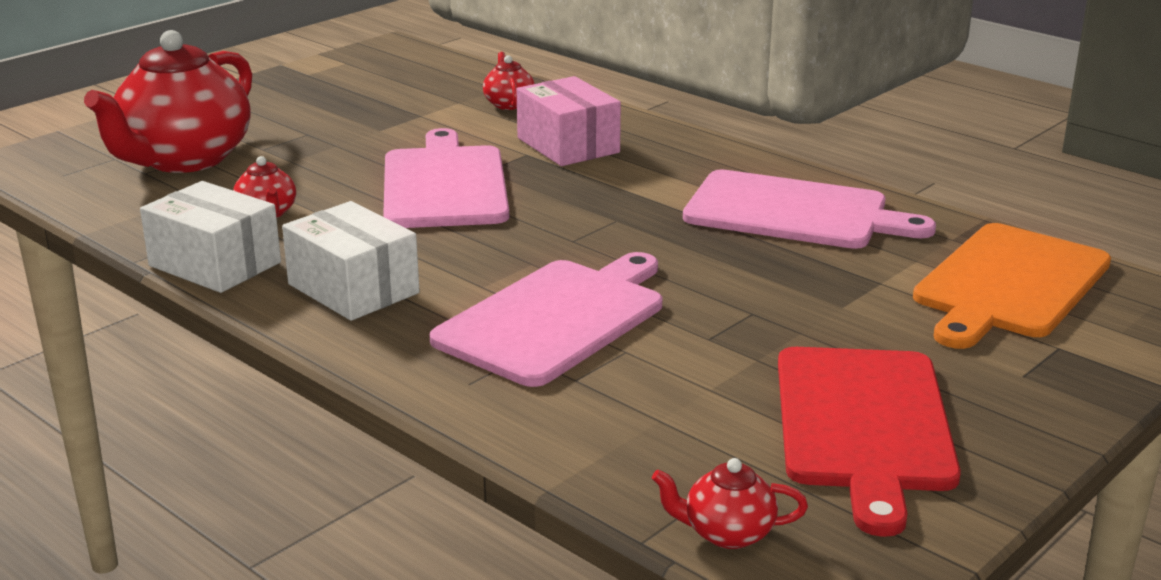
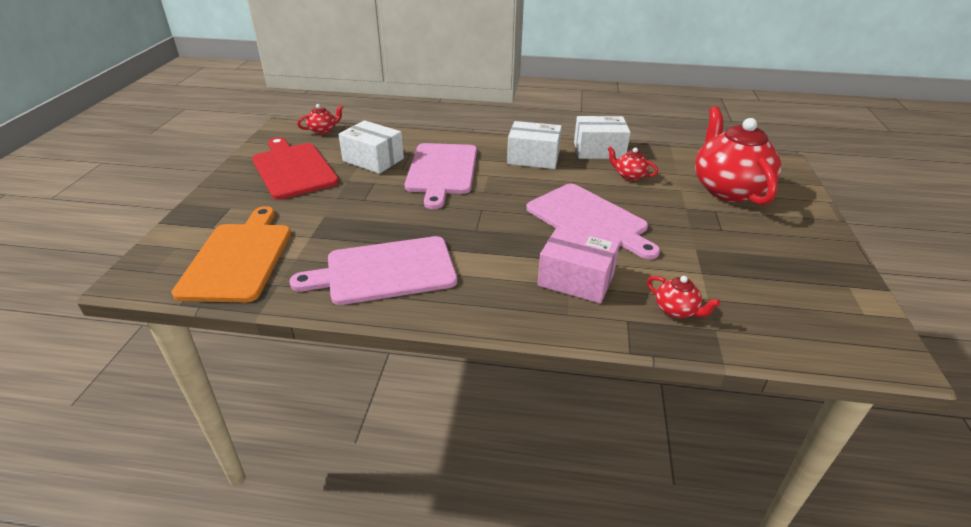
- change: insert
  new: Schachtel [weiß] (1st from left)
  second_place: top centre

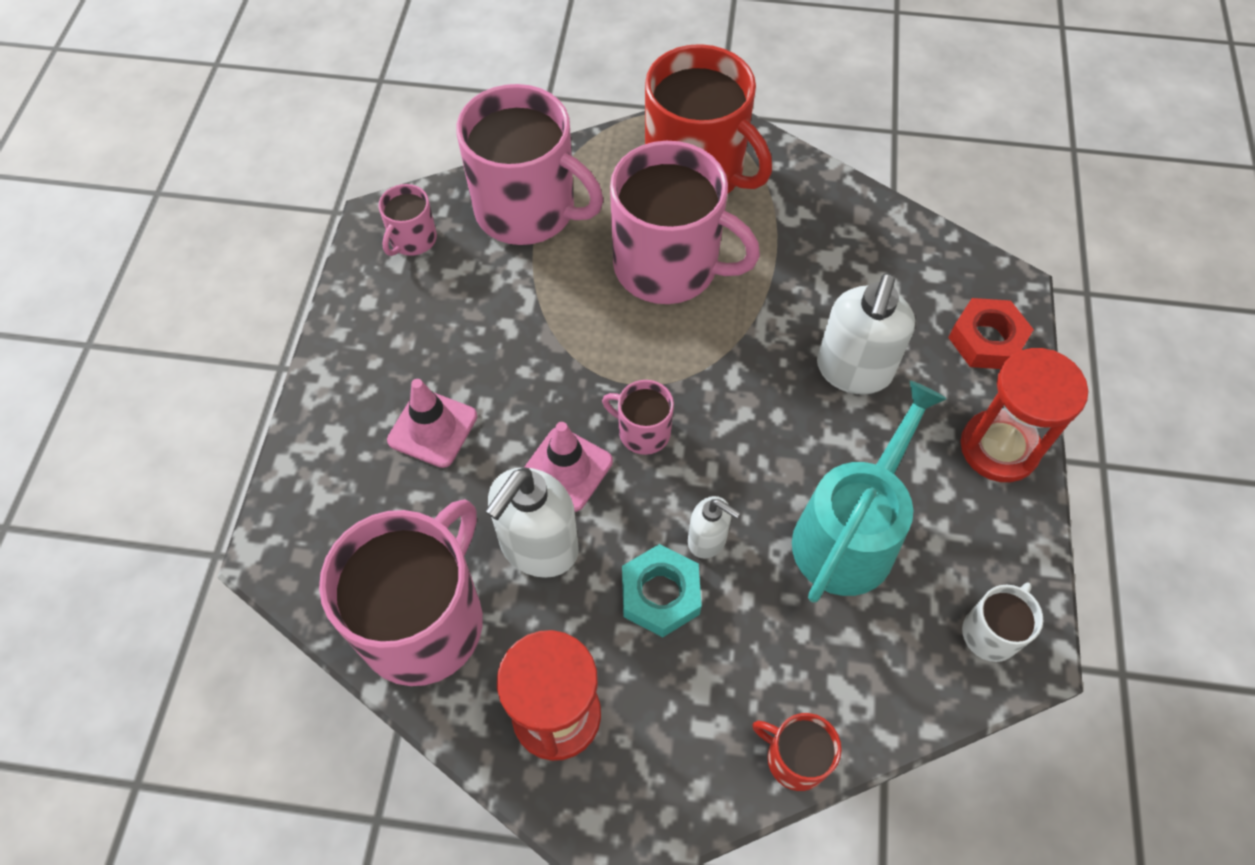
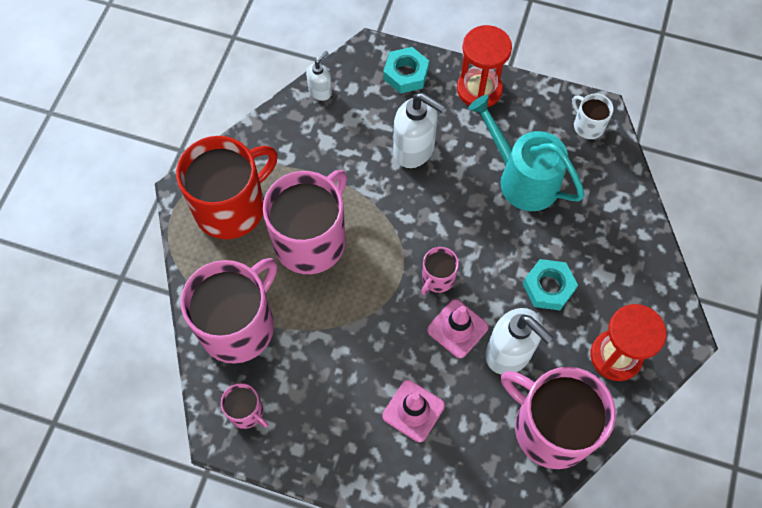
- change: move
  old: Seifenspender [weiß] (2nd from left in the first image)
  new: Seifenspender [weiß] (1st from left)
  first_place: centre
  second_place: top centre
- change: recolor
  old: Sechskantmutter [rot]
  new: Sechskantmutter [türkis] (1st from left)
  first_place: middle right
  second_place: top centre
- change: delete
  old: Tasse [rot] (2nd from left)
  first_place: bottom centre

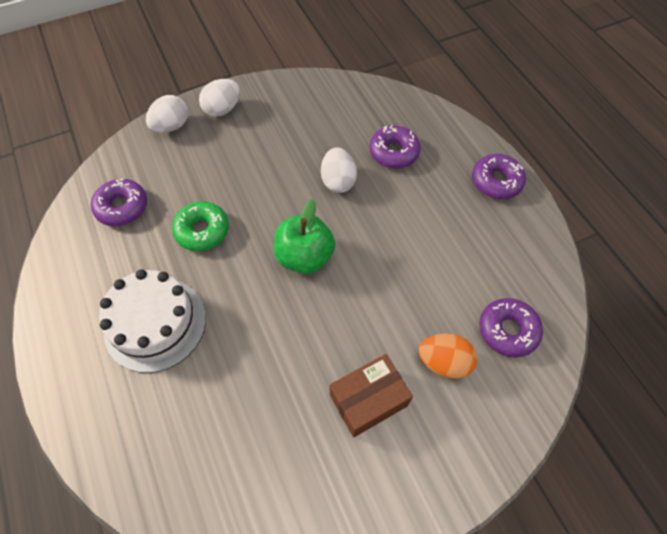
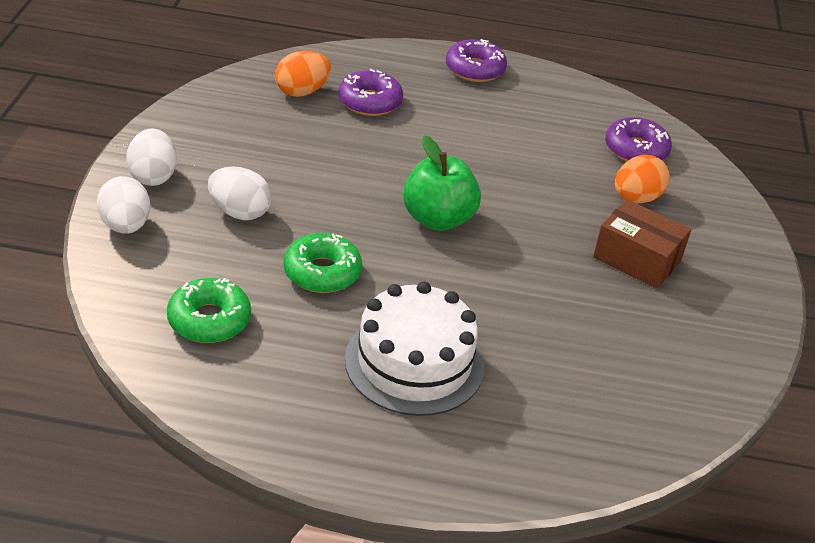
- change: recolor
  old: Donut [lila] (1st from left)
  new: Donut [grün] (1st from left)
  first_place: middle left
  second_place: middle left
- change: move
  old: Ei [weiß] (3rd from left)
  first_place: top centre
  second_place: middle left
- change: insert
  new: Ei [orange] (1st from left)
  second_place: top centre
- change: rotate
  old: Schachtel [braun]
  first_place: bottom centre
  second_place: middle right
  degrees: -60

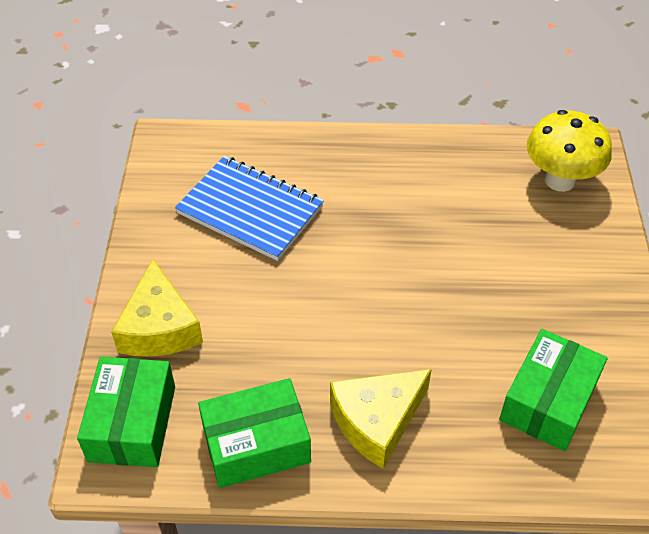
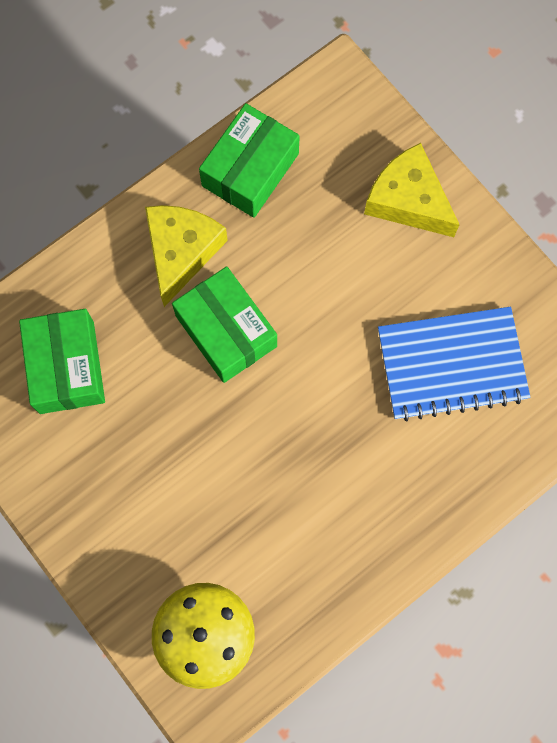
- change: move
  old: Schachtel [grün] (1st from left in the first image)
  new: Schachtel [grün] (2nd from left)
  first_place: bottom left
  second_place: centre

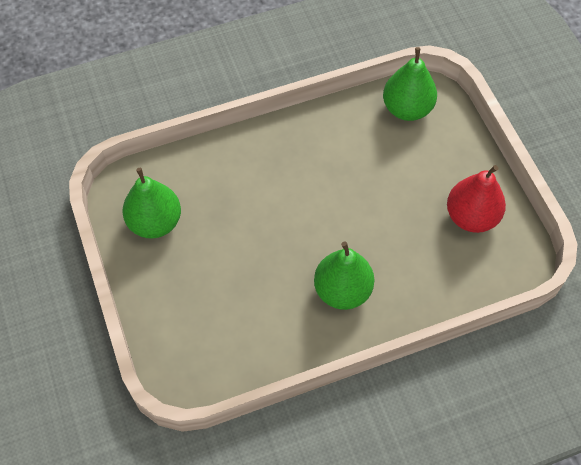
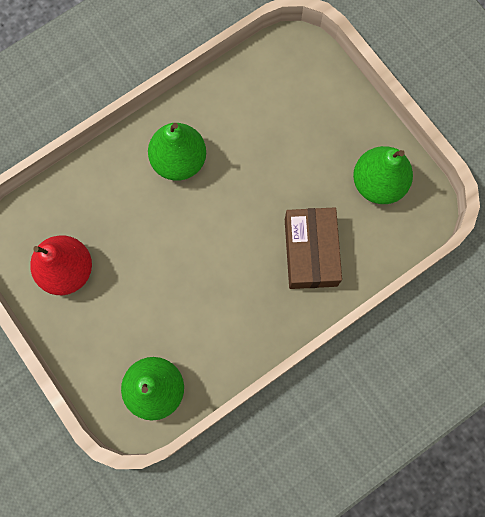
- change: insert
  new: Schachtel [braun]
  second_place: centre

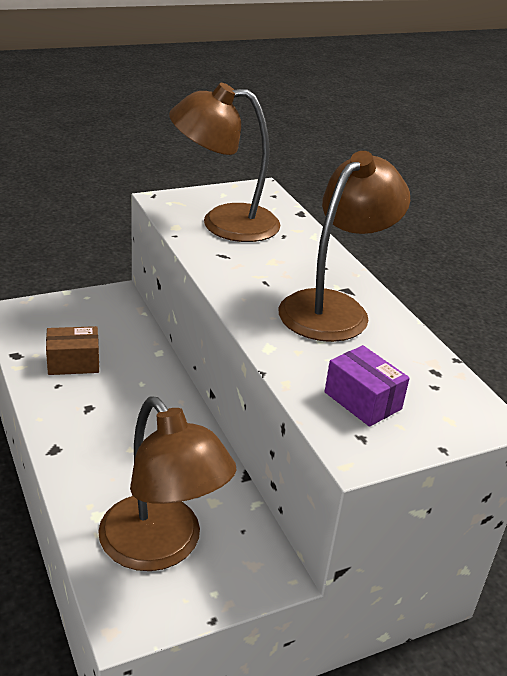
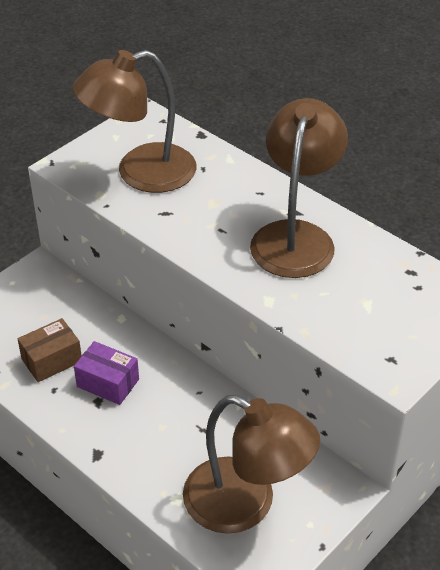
- change: move
  old: Schachtel [lila]
  first_place: middle right
  second_place: middle left

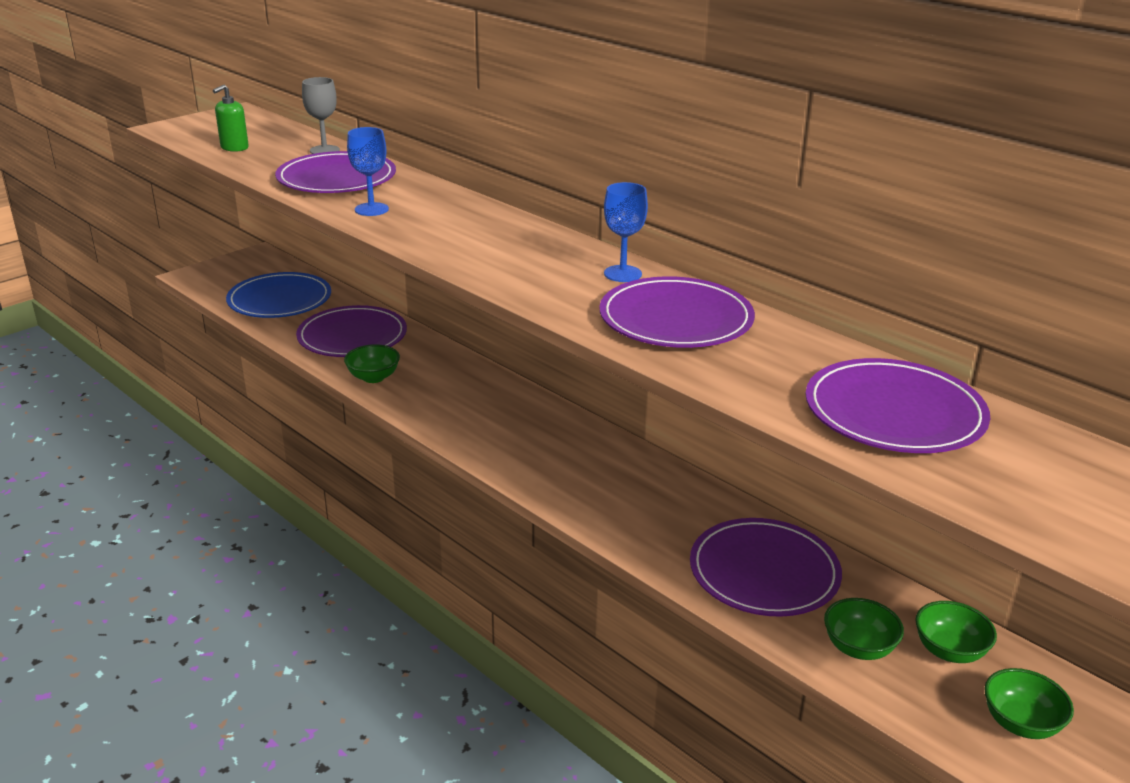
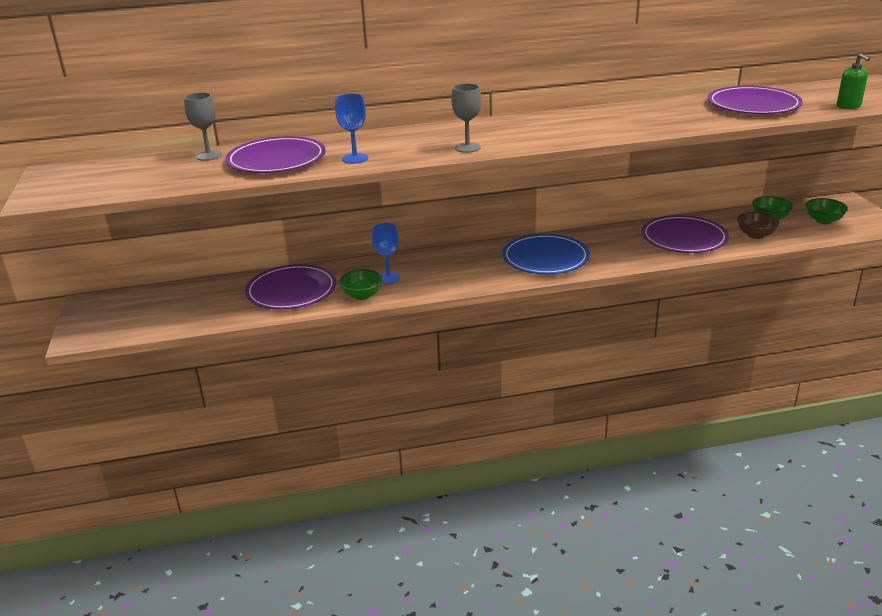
- change: move
  old: Kelch [blau] (2nd from left)
  first_place: top centre
  second_place: centre
- change: insert
  new: Kelch [grau] (2nd from left)
  second_place: top centre
- change: move
  old: Teller [blau]
  first_place: middle left
  second_place: centre
- change: recolor
  old: Schüssel [grün] (2nd from left)
  new: Schüssel [braun]
  first_place: bottom right
  second_place: middle right
- change: move
  old: Seifenspender [grün]
  first_place: top left
  second_place: top right
- change: delete
  old: Teller [lila] (3rd from left)
  first_place: centre

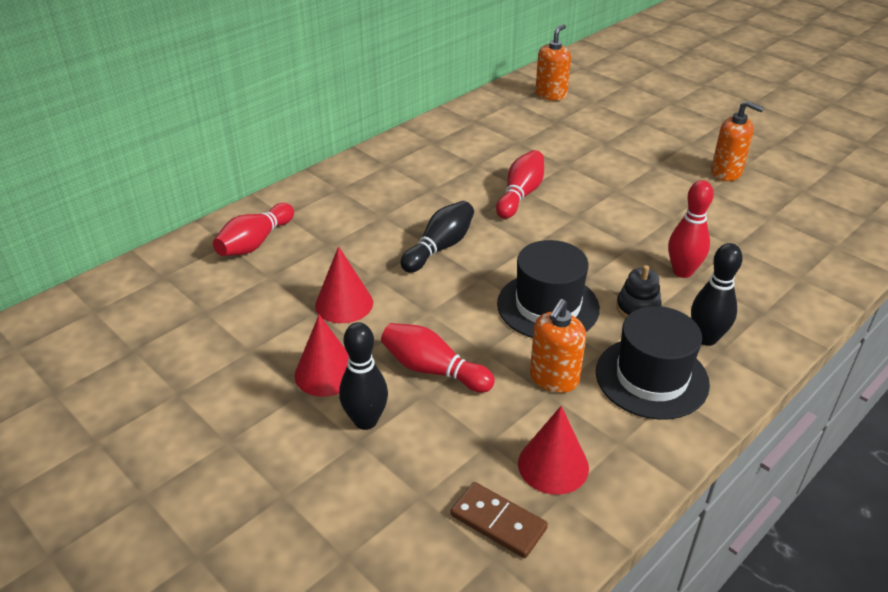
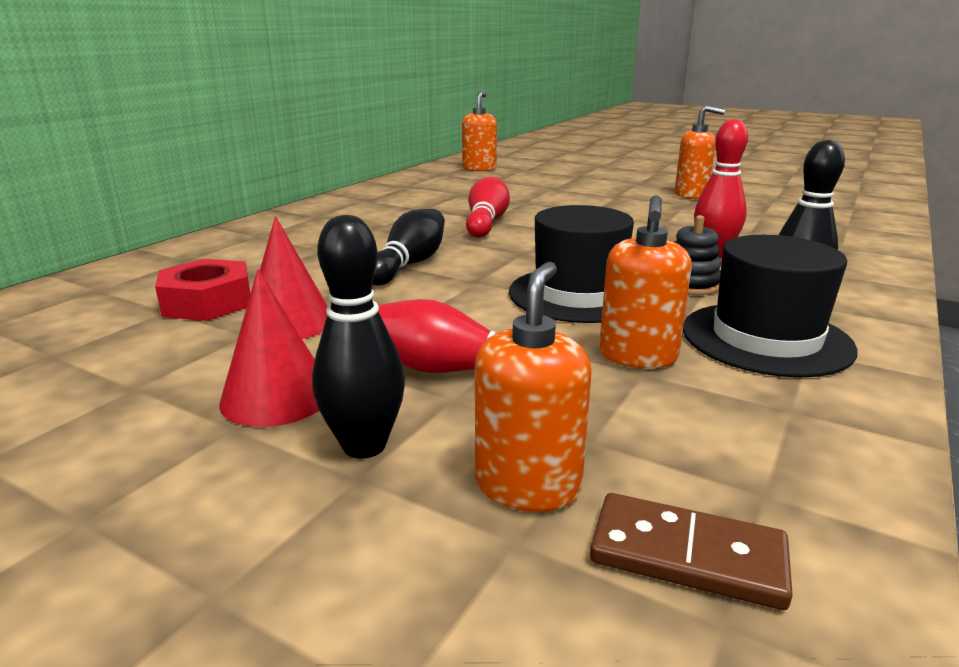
- change: insert
  new: Sechskantmutter [rot]
  second_place: middle left
- change: insert
  new: Seifenspender [orange] (2nd from left)
  second_place: centre
- change: delete
  old: Bowlingkegel [rot] (1st from left)
  first_place: middle left
- change: delete
  old: Kegel [rot] (3rd from left)
  first_place: bottom centre

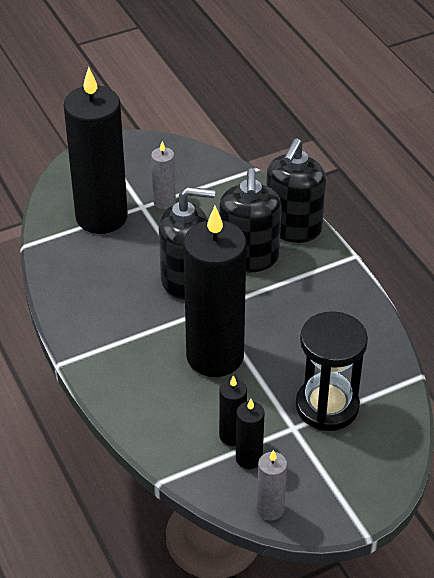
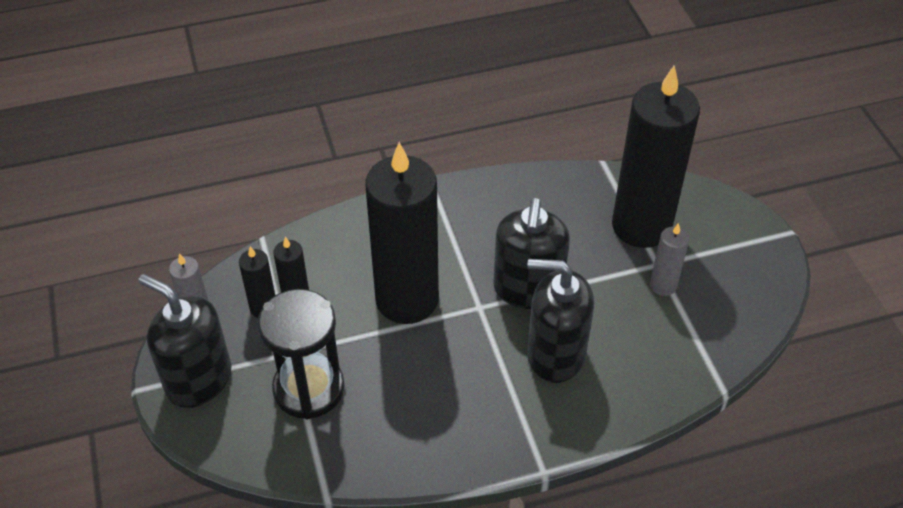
- change: move
  old: Seifenspender [schwarz] (3rd from left in the first image)
  new: Seifenspender [schwarz] (1st from left)
  first_place: top right
  second_place: bottom left

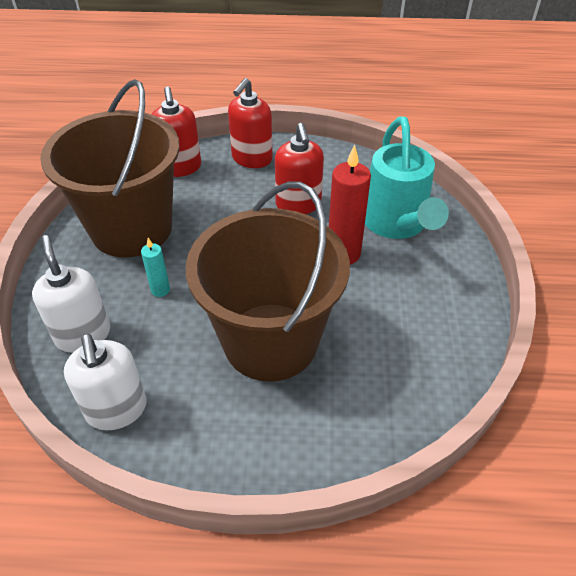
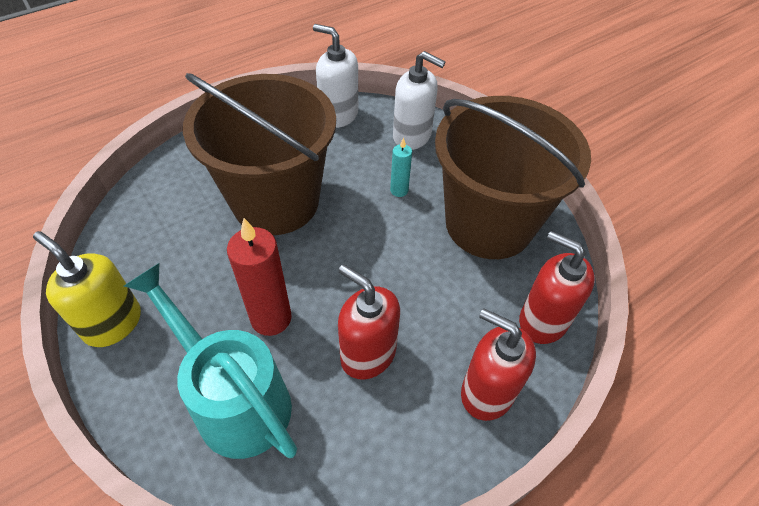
- change: insert
  new: Seifenspender [gelb]
  second_place: middle left
- change: rotate
  old: Seifenspender [rot] (2nd from left)
  first_place: top centre
  second_place: bottom centre
  degrees: -45

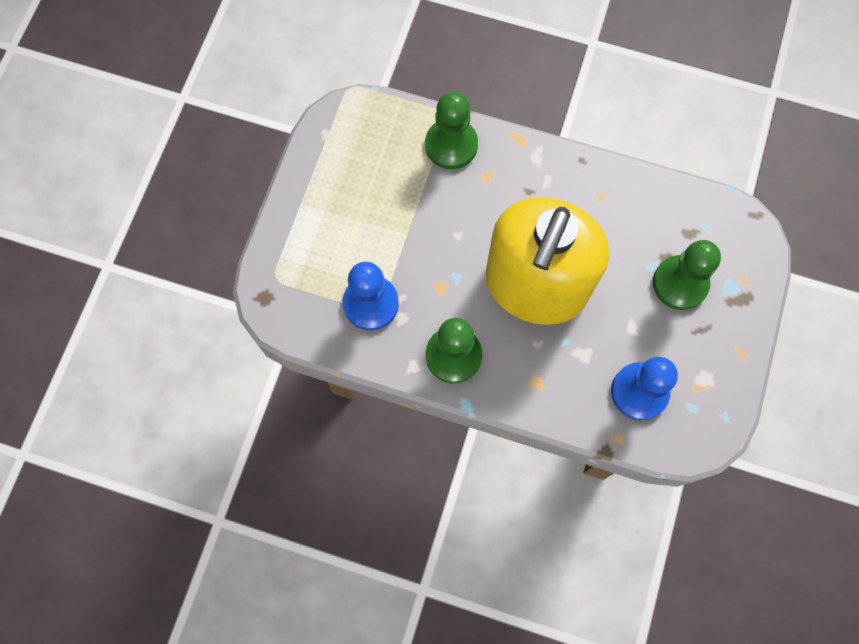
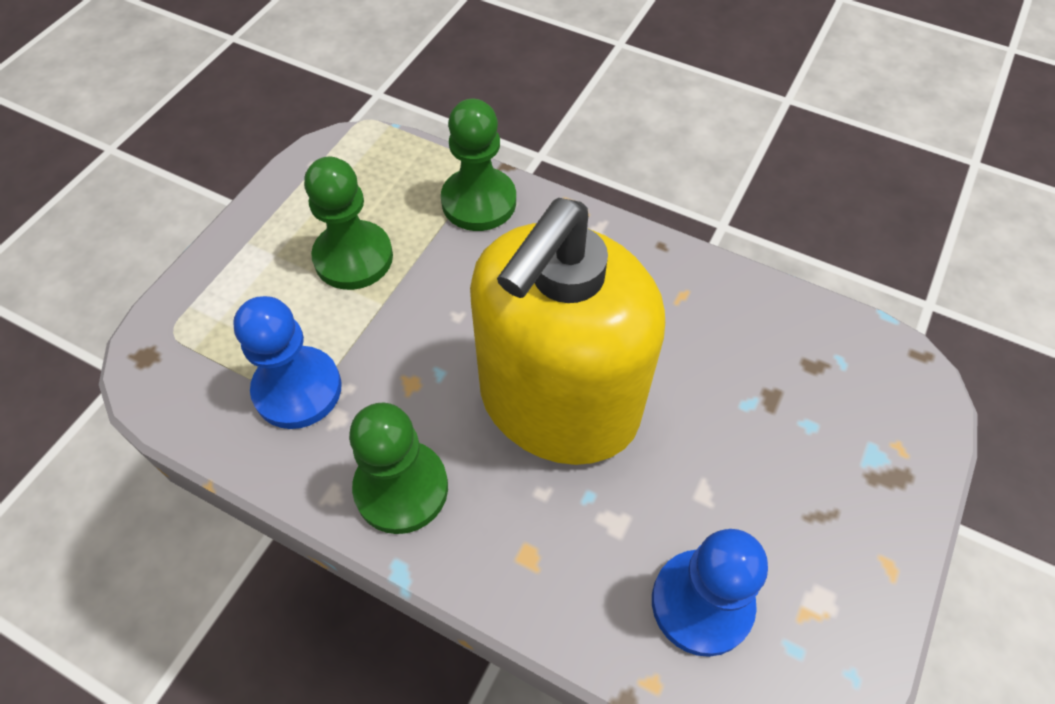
- change: move
  old: Bauer [grün] (3rd from left in the first image)
  new: Bauer [grün] (1st from left)
  first_place: middle right
  second_place: top left

